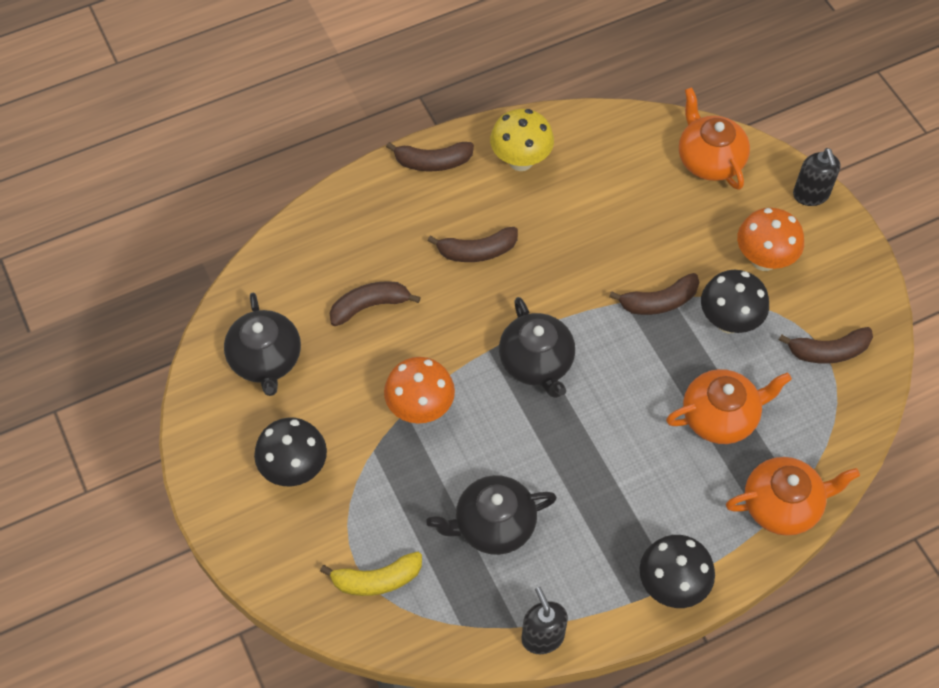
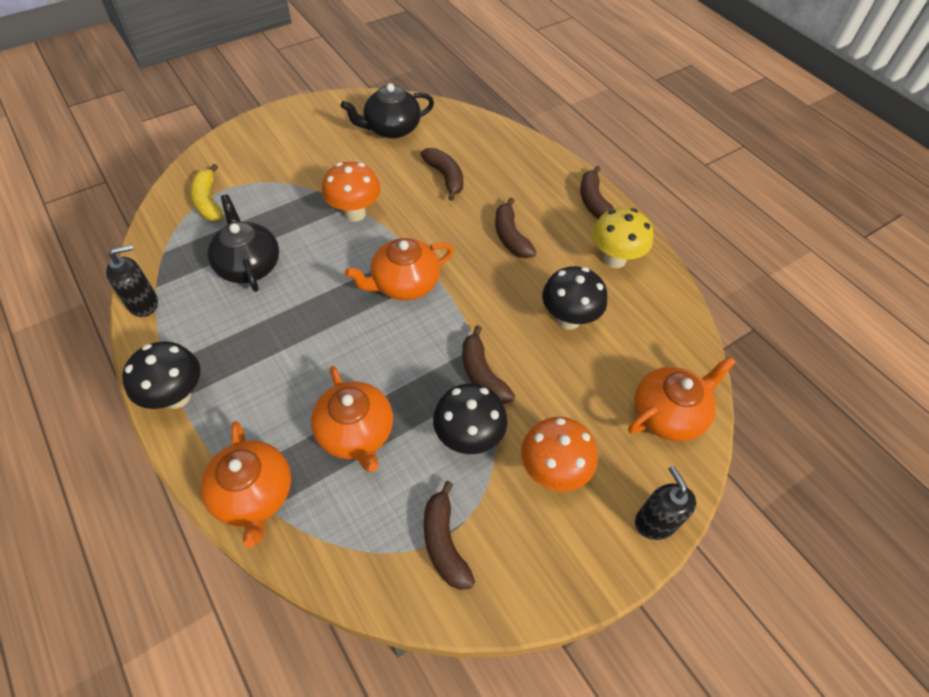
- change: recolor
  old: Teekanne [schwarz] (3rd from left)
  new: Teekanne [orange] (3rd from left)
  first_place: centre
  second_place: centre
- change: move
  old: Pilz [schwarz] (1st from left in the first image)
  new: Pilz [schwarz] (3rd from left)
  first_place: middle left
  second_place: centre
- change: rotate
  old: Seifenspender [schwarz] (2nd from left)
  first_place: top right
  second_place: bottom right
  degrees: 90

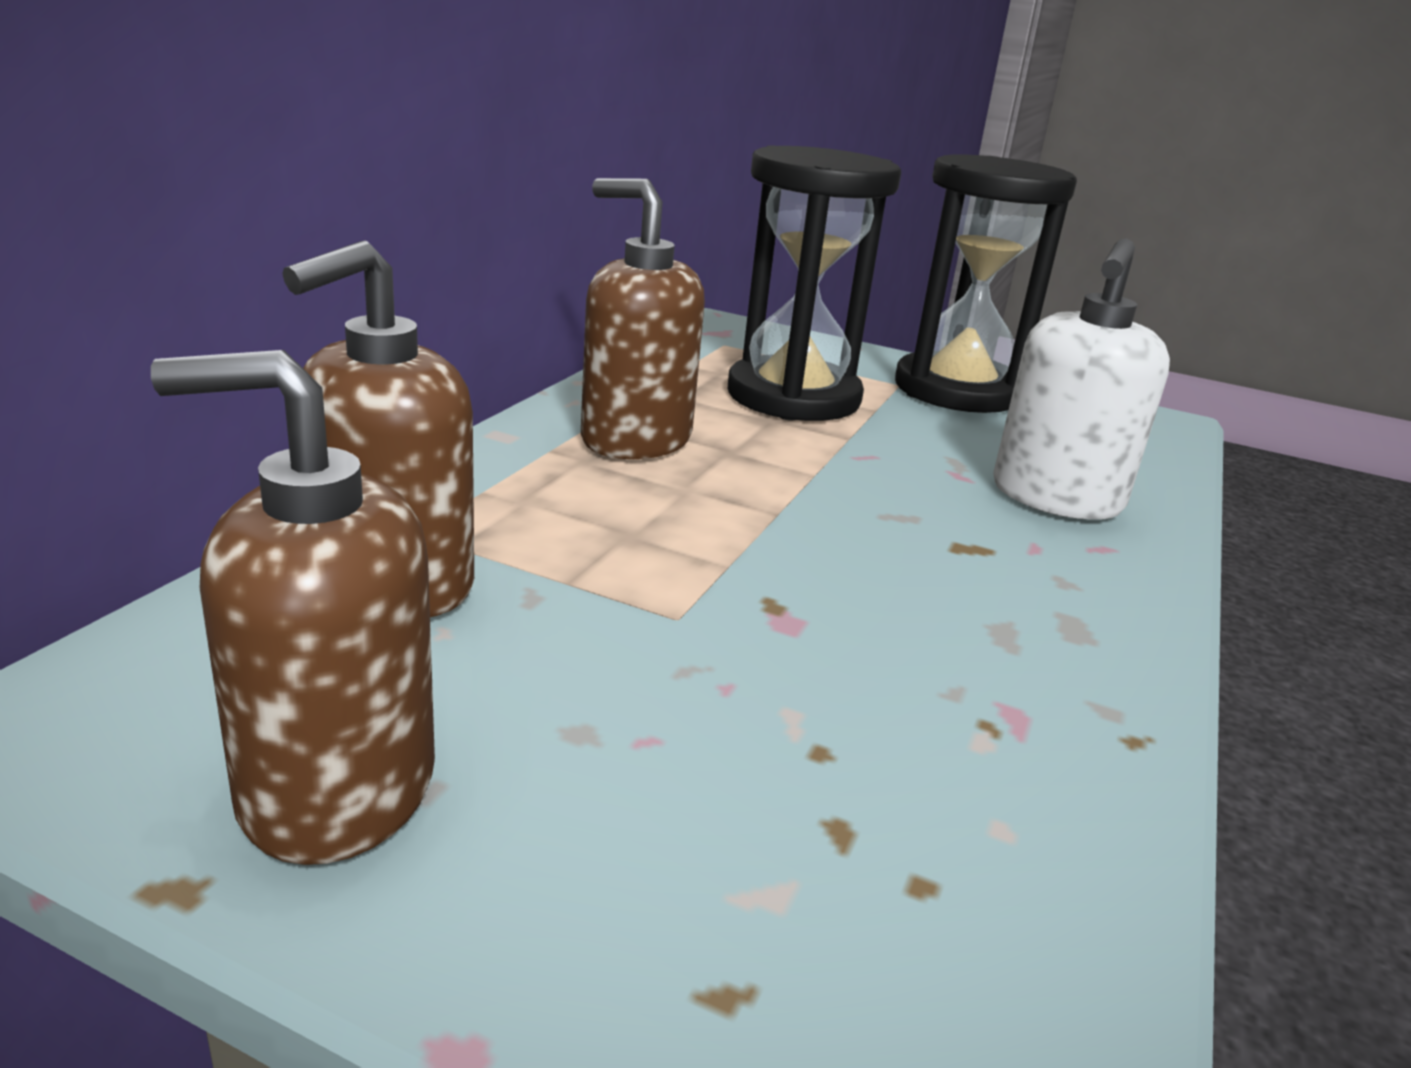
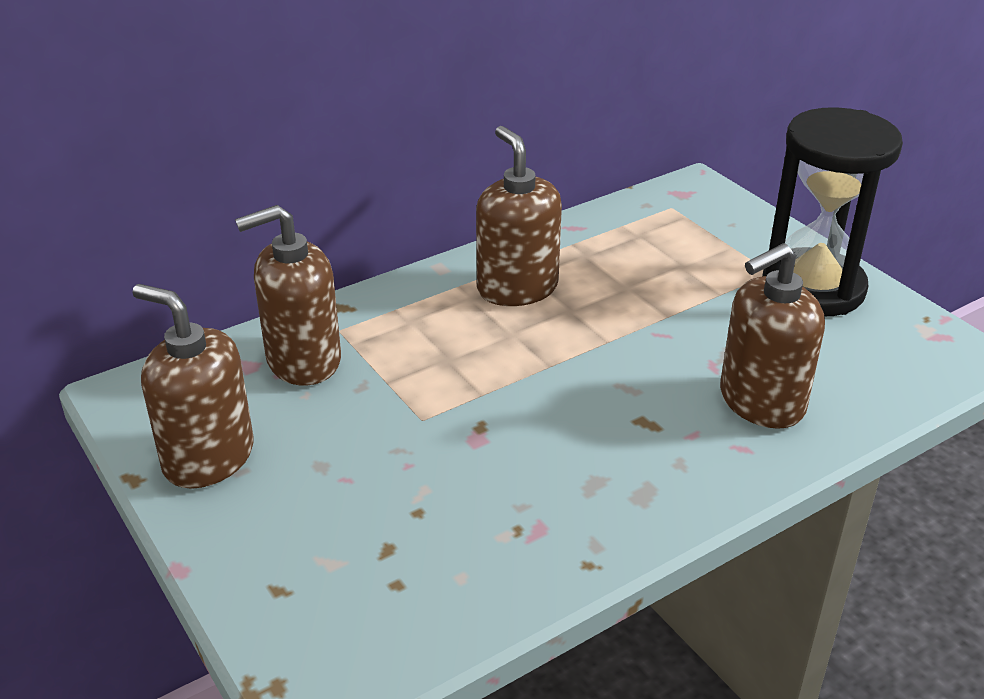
- change: recolor
  old: Seifenspender [weiß]
  new: Seifenspender [braun] (4th from left)
  first_place: middle right
  second_place: middle right
- change: delete
  old: Sanduhr [schwarz] (1st from left)
  first_place: top centre

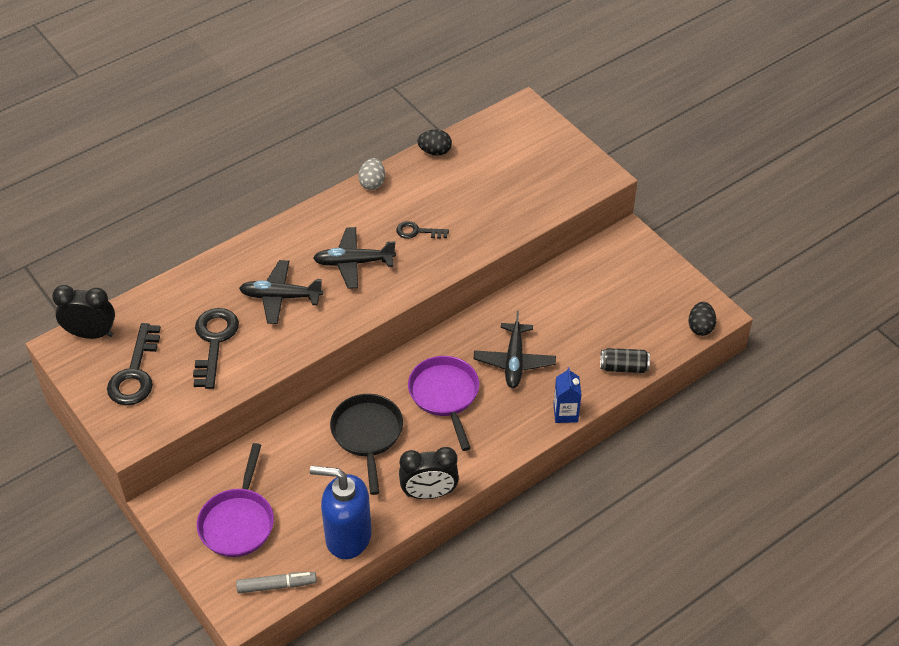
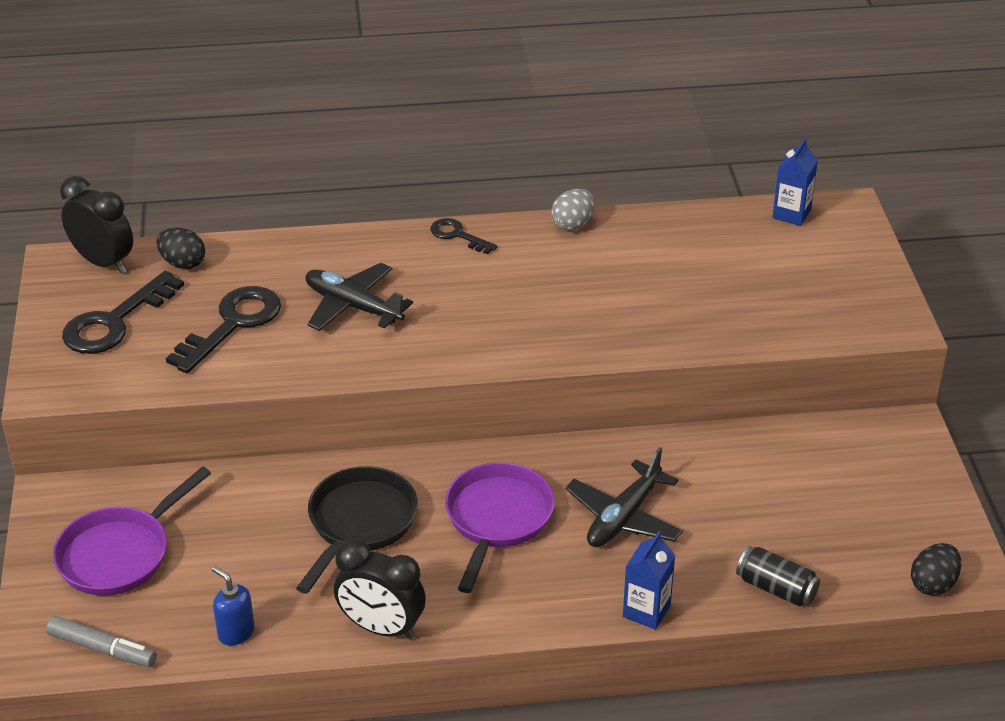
- change: move
  old: Ei [schwarz] (1st from left)
  first_place: top centre
  second_place: middle left
- change: resize
  old: Seifenspender [blau]
  first_place: bottom centre
  second_place: bottom left
  factor: 0.46
- change: move
  old: Schlüssel [schwarz] (3rd from left)
  first_place: centre
  second_place: top centre
- change: insert
  new: Getränkekarton [blau] (2nd from left)
  second_place: top right
- change: delete
  old: Flugzeug [schwarz] (2nd from left)
  first_place: centre

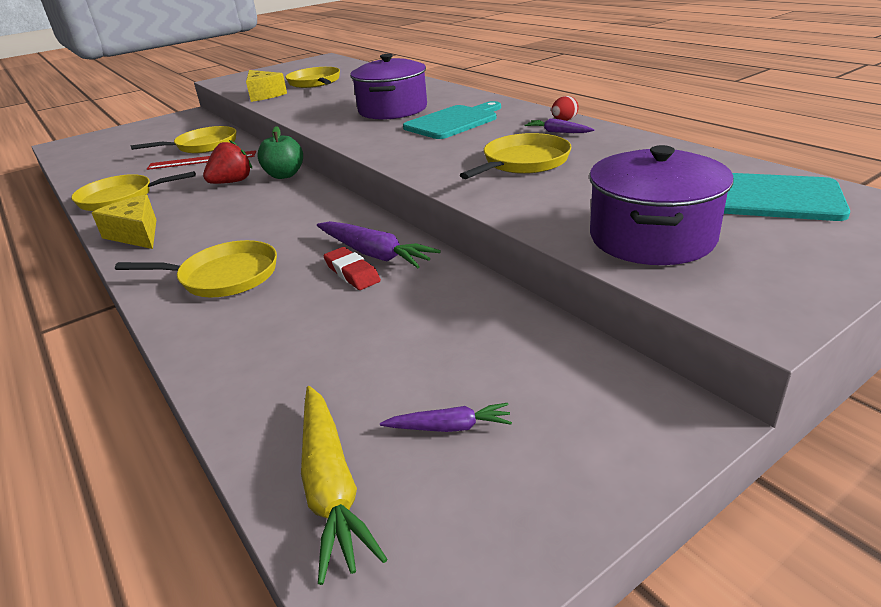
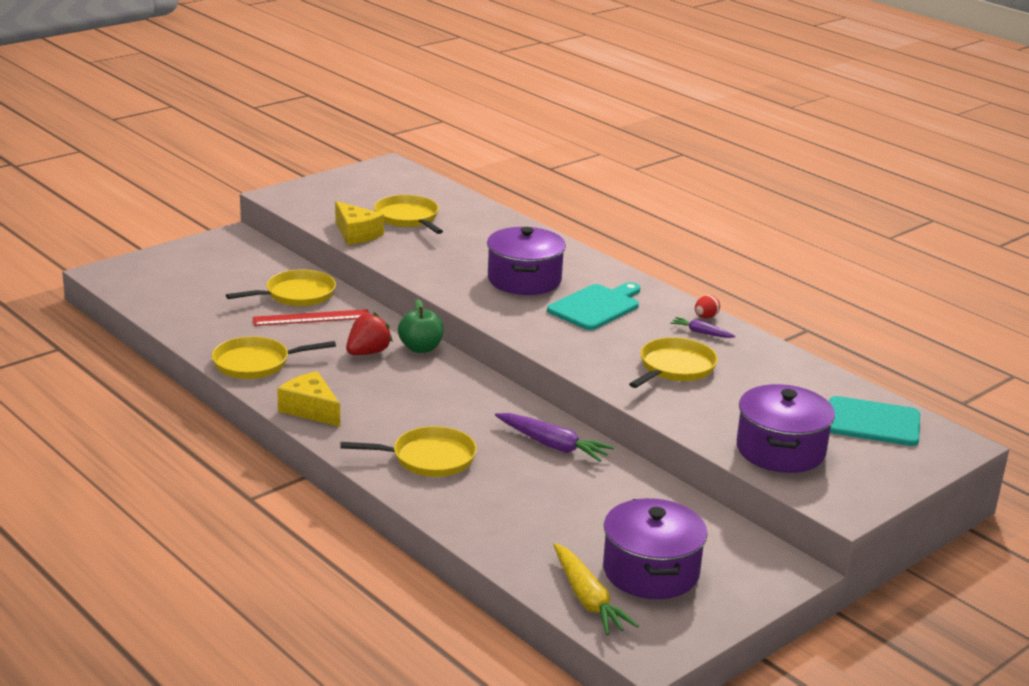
- change: replace
  old: Karotte [lila] (2nd from left)
  new: Kochtopf [lila] (2nd from left)
  first_place: bottom centre
  second_place: bottom centre
- change: delete
  old: Radiergummi [rot]
  first_place: centre

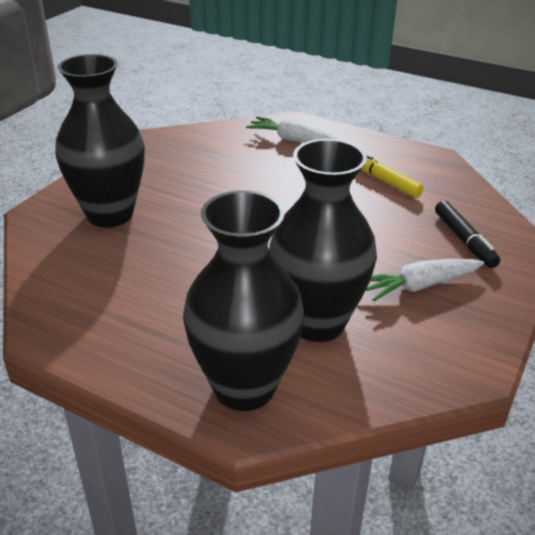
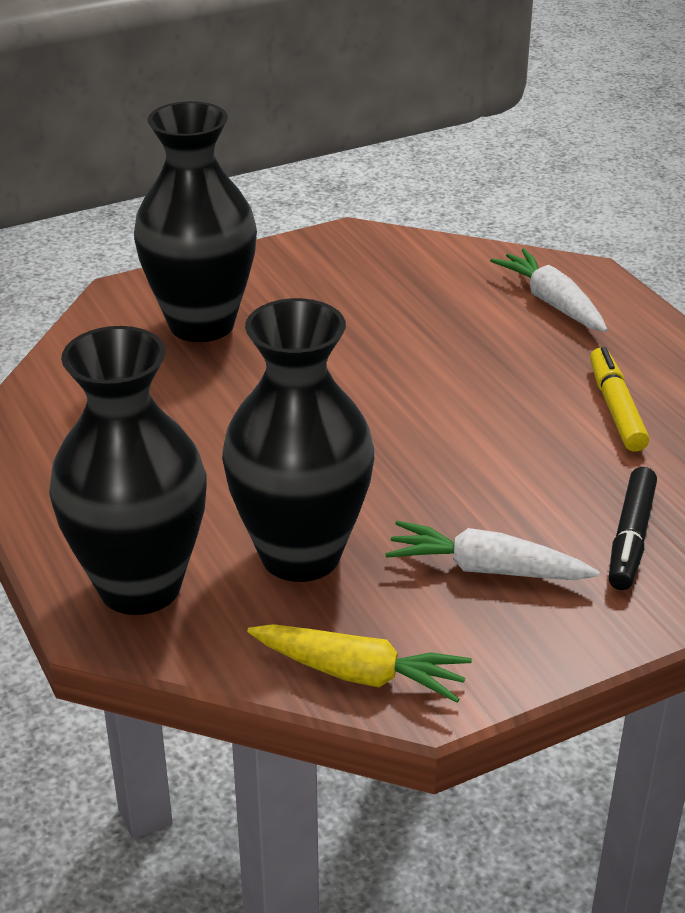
- change: insert
  new: Karotte [gelb]
  second_place: bottom centre

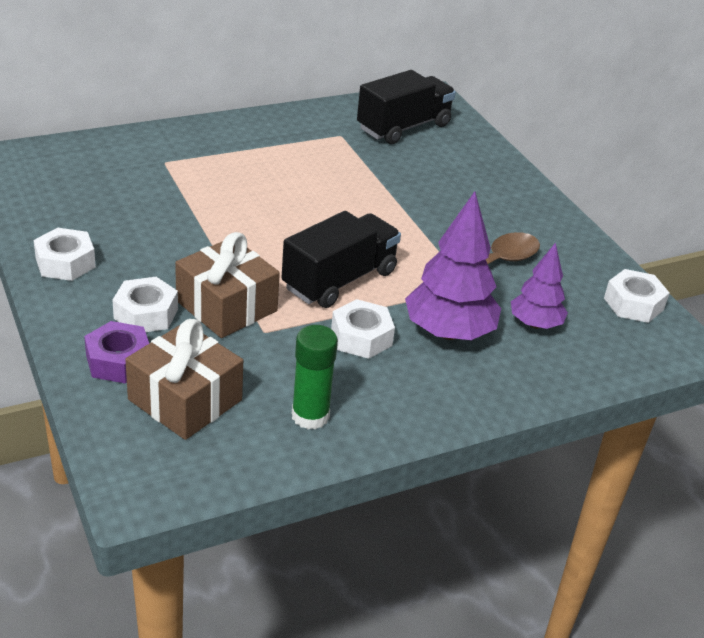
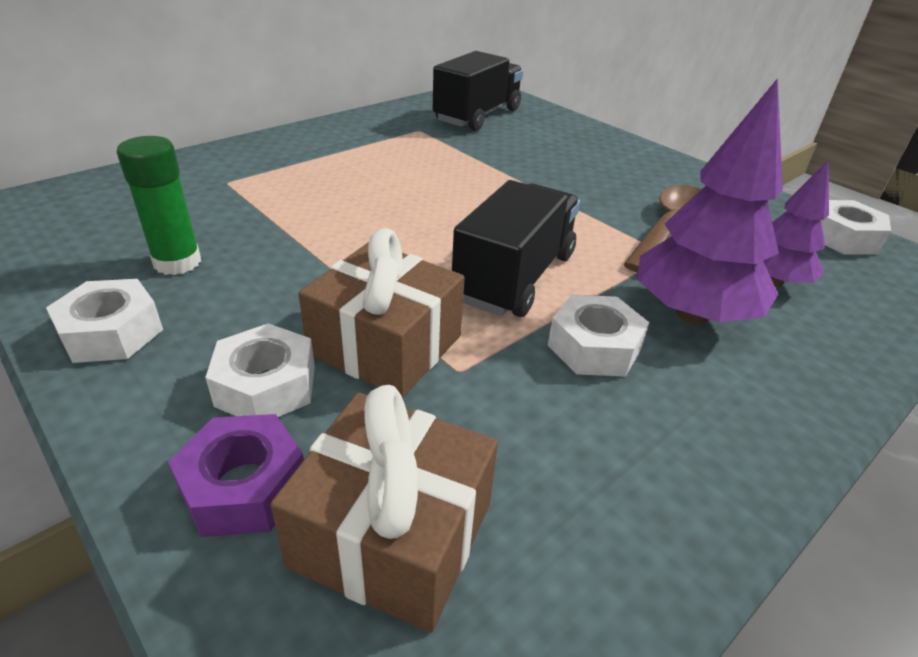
- change: move
  old: Klebestift [grün]
  first_place: centre
  second_place: top left

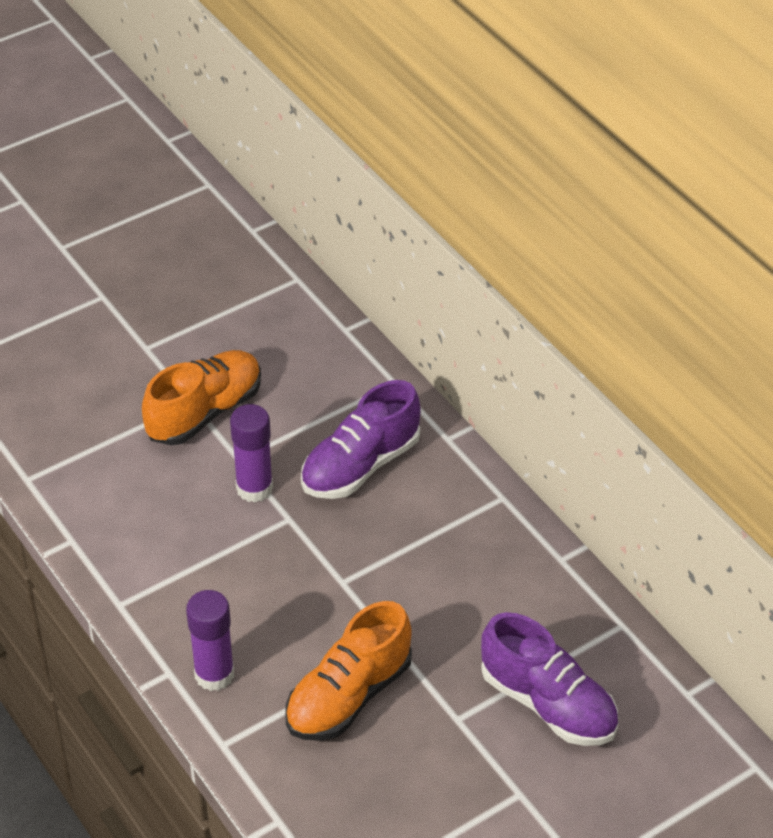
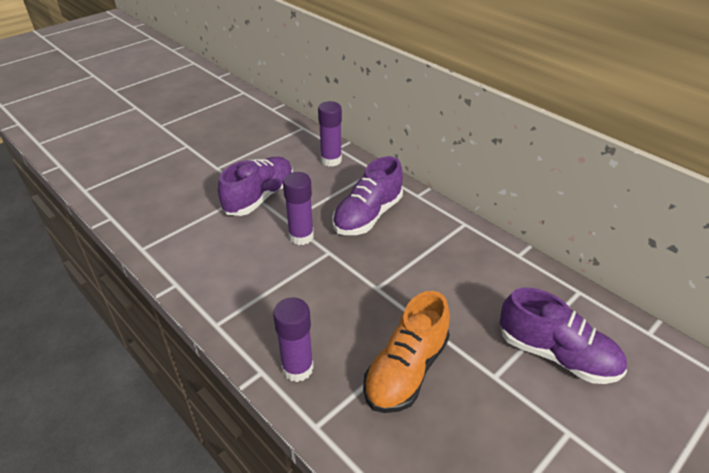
- change: recolor
  old: Schuh [orange] (1st from left)
  new: Schuh [lila] (1st from left)
  first_place: middle left
  second_place: centre
- change: insert
  new: Klebestift [lila] (3rd from left)
  second_place: top centre

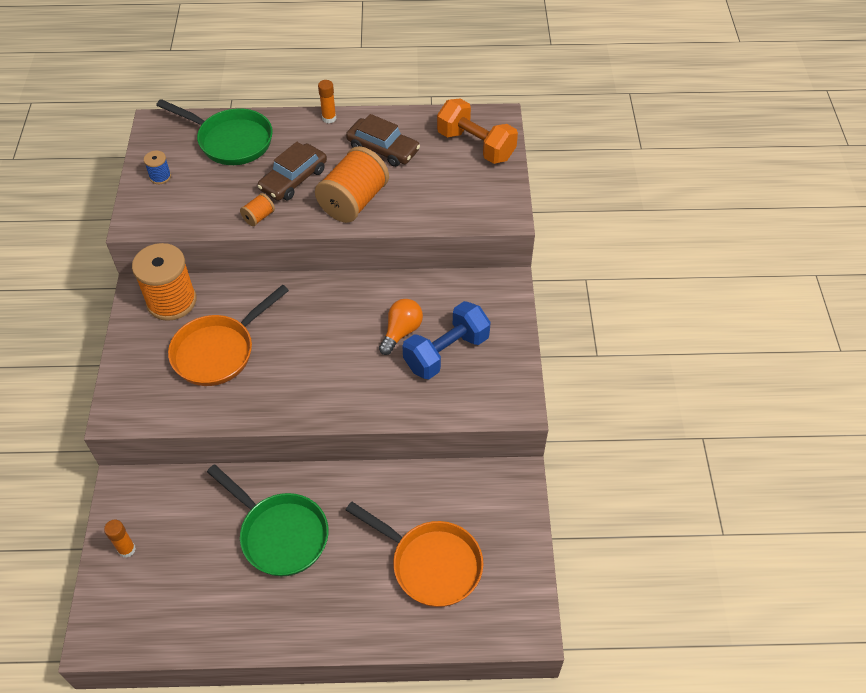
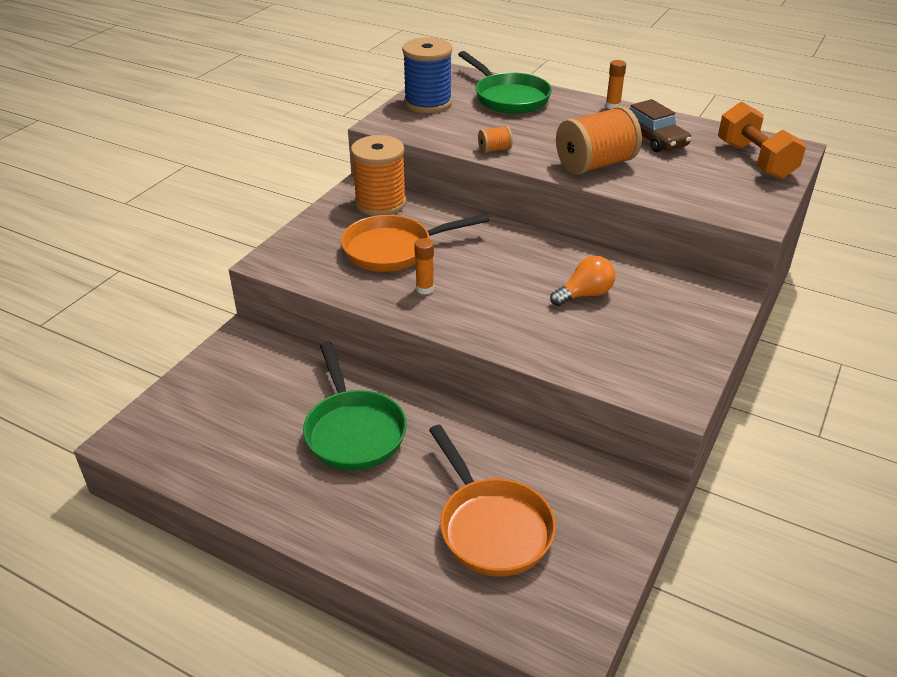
- change: resize
  old: Garnrolle [blau]
  first_place: top left
  second_place: top centre
  factor: 2.25
- change: move
  old: Klebestift [orange] (1st from left)
  first_place: bottom left
  second_place: centre
- change: delete
  old: Auto [braun] (1st from left)
  first_place: top centre
- change: delete
  old: Hantel [blau]
  first_place: centre

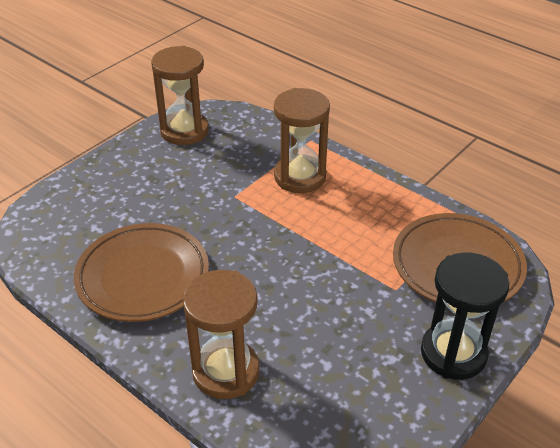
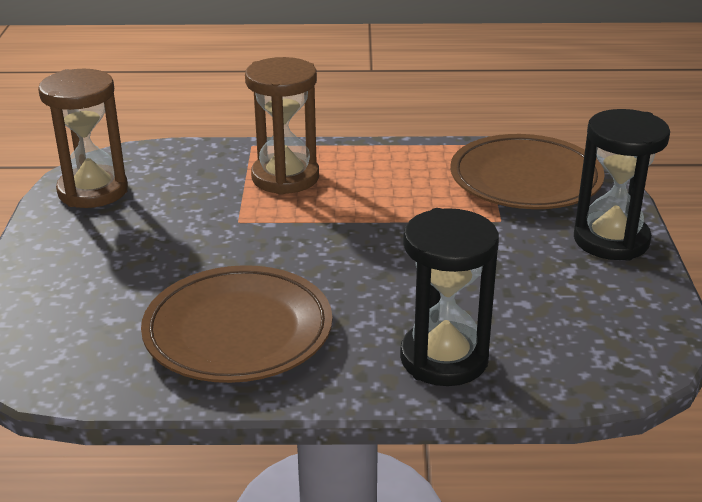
- change: recolor
  old: Sanduhr [braun] (2nd from left)
  new: Sanduhr [schwarz] (1st from left)
  first_place: bottom centre
  second_place: centre

